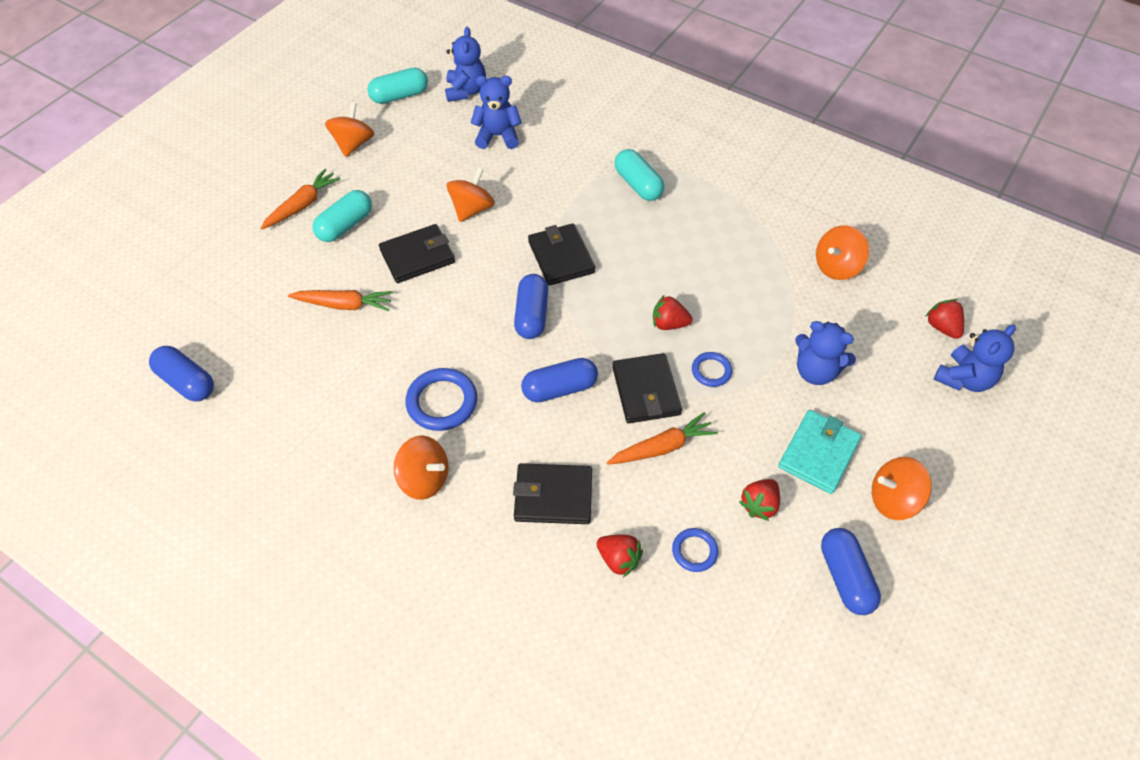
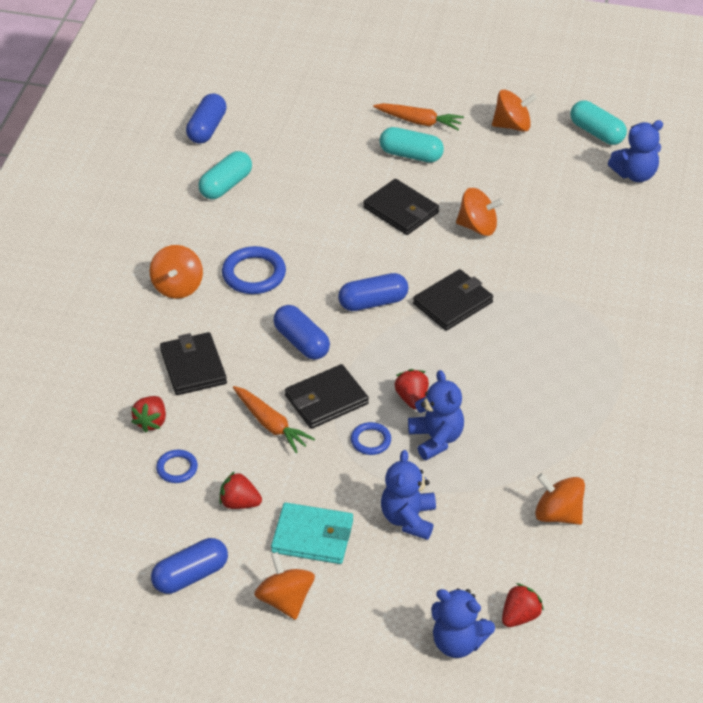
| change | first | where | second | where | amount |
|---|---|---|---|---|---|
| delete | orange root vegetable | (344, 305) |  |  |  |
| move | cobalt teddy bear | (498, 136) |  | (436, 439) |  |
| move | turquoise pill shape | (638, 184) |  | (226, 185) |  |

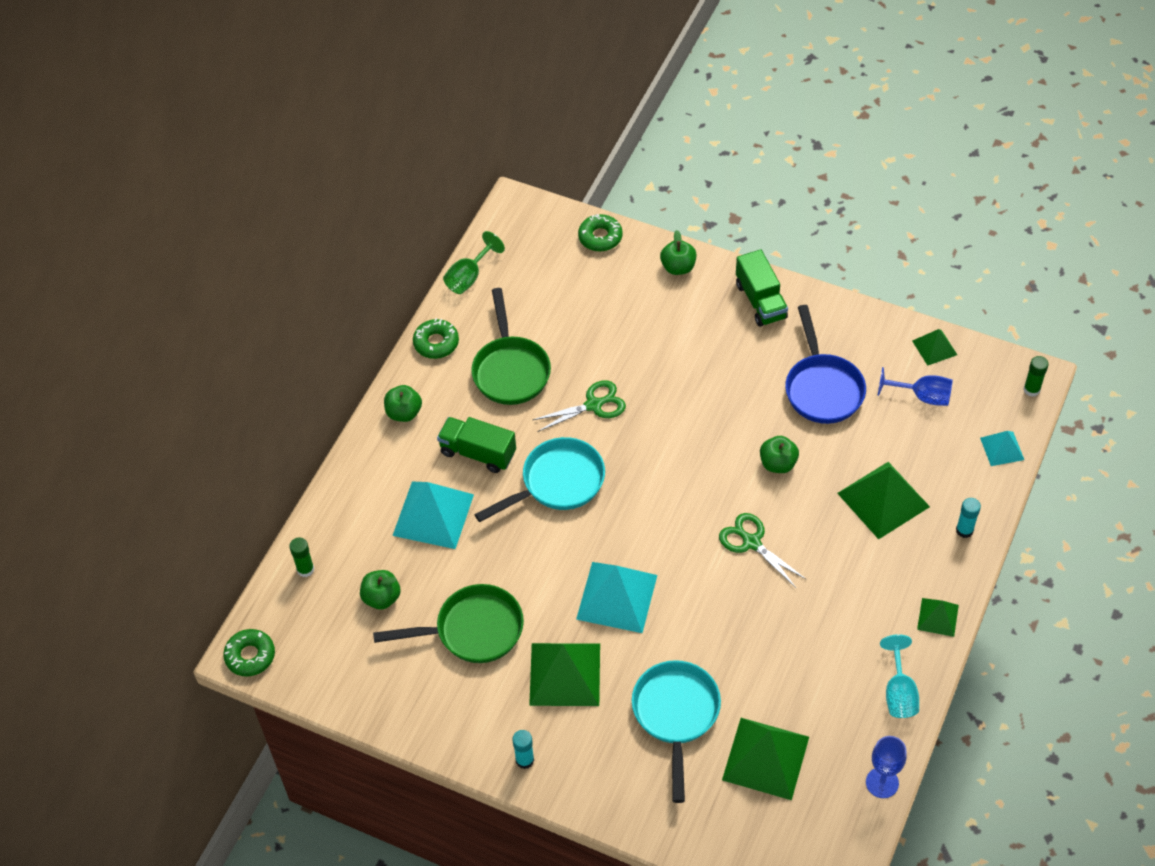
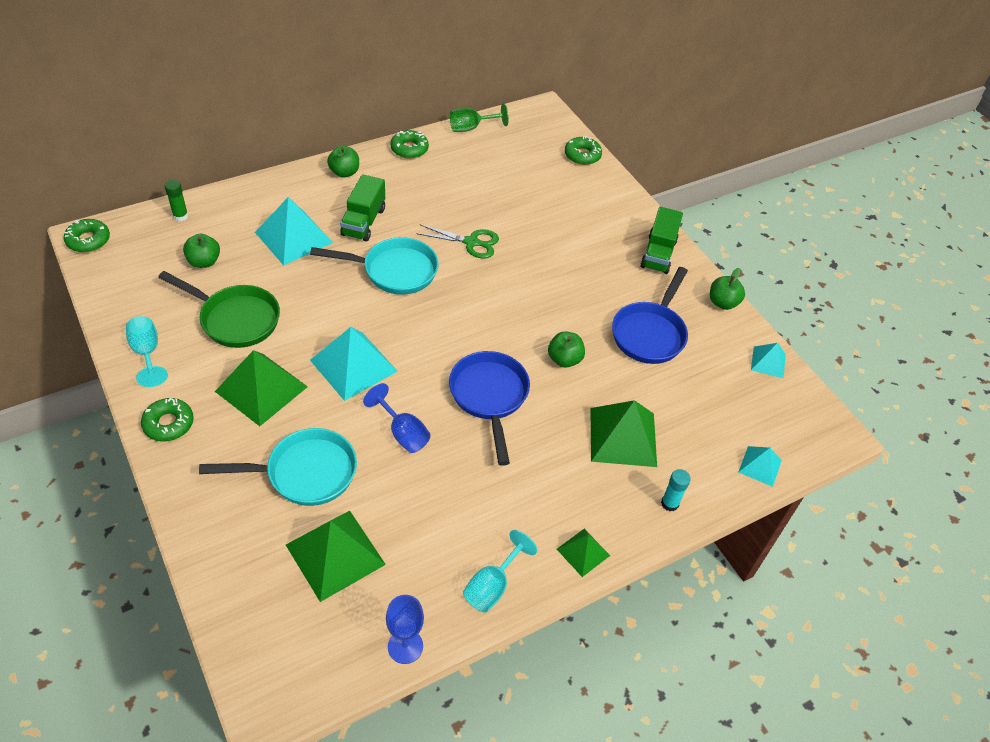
| change | first | where | second | where | amount |
|---|---|---|---|---|---|
| delete | emerald pan | (510, 370) |  |  |  |
| delete | emerald glue stick | (1031, 389) |  |  |  |
| insert |  |  | turquoise goblet | (147, 353) |  |
| move | emerald apple | (678, 267) |  | (722, 303) |  |
| move | cobalt goblet | (922, 396) |  | (402, 433) |  |
| replace | turquoise glue stick | (524, 760) | emerald donut | (168, 424) |  |
| replace | emerald shears | (751, 542) | cobalt pan | (489, 397) |  |
| recolor | emerald pyramid shape | (934, 347) | turquoise pyramid shape | (768, 362) |  |
| rotate | emerald lorry | (478, 453) |  | (363, 222) | 135 degrees counterclockwise |
| rotate | turquoise pan | (676, 715) |  | (304, 473) | 45 degrees clockwise |

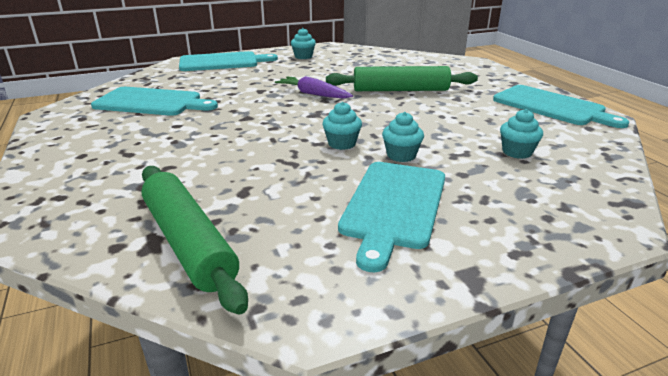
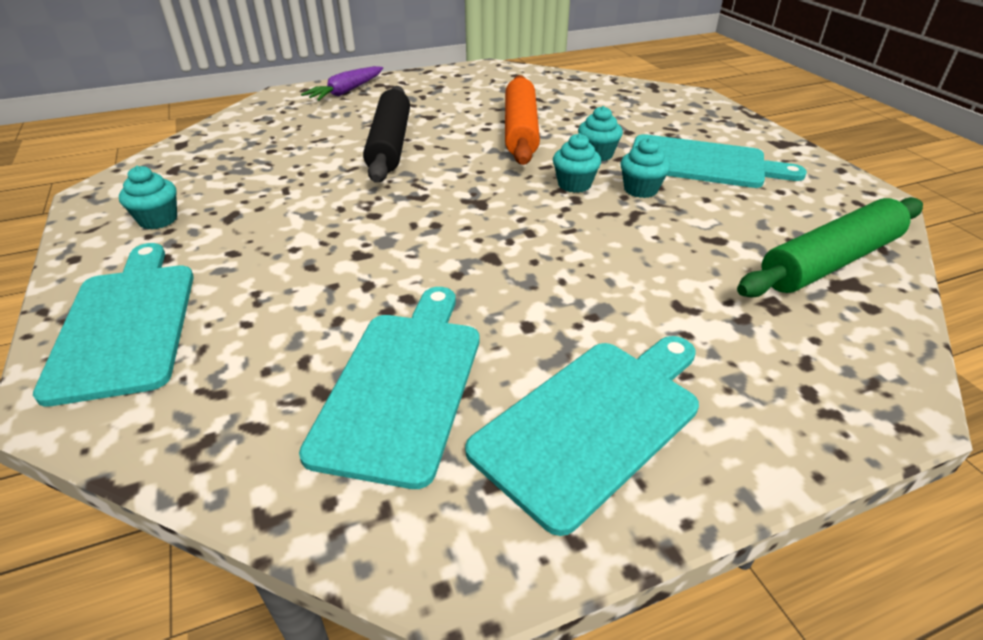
| change | first | where | second | where | amount |
|---|---|---|---|---|---|
| insert |  |  | orange pastry roller | (520, 130) |  |
| move | purple root vegetable | (313, 94) |  | (346, 91) |  |
| move | turquoise chopping board | (552, 106) |  | (592, 422) |  |
| move | turquoise muffin | (517, 152) |  | (640, 189) |  |
| recolor | emerald pastry roller | (400, 90) | black pastry roller | (390, 144) |  |

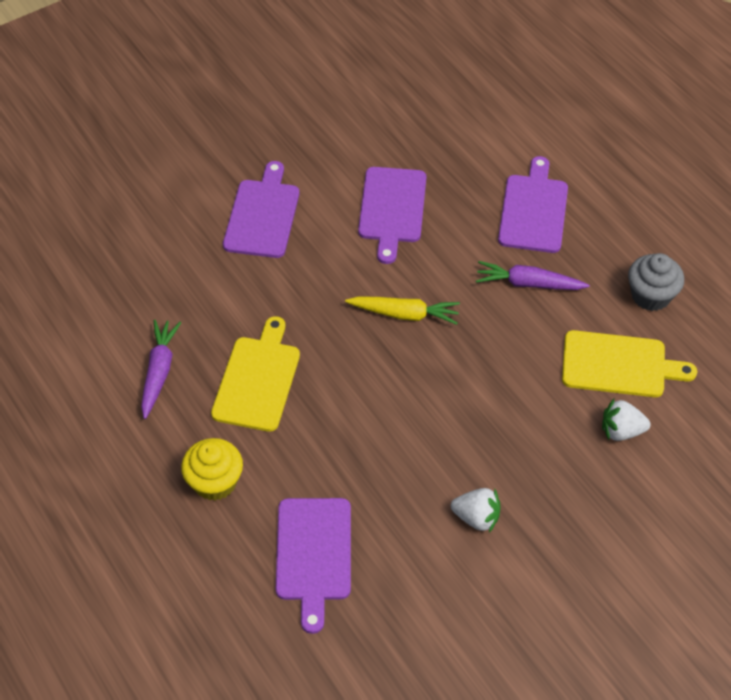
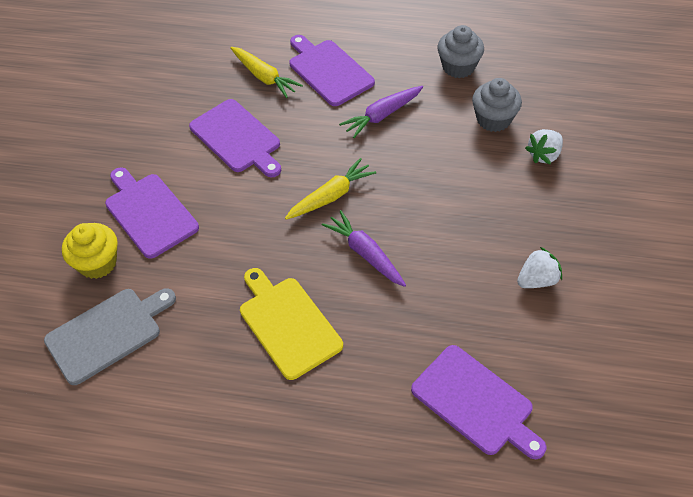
| change | first | where | second | where | amount |
|---|---|---|---|---|---|
| insert |  |  | gray chopping board | (107, 333) |  |
| insert |  |  | golden root vegetable | (264, 77) |  |
| move | purple root vegetable | (159, 371) |  | (365, 253) |  |
| move | golden muffin | (215, 482) |  | (97, 263) |  |
| replace | golden chopping board | (619, 365) | gray muffin | (493, 119) |  |

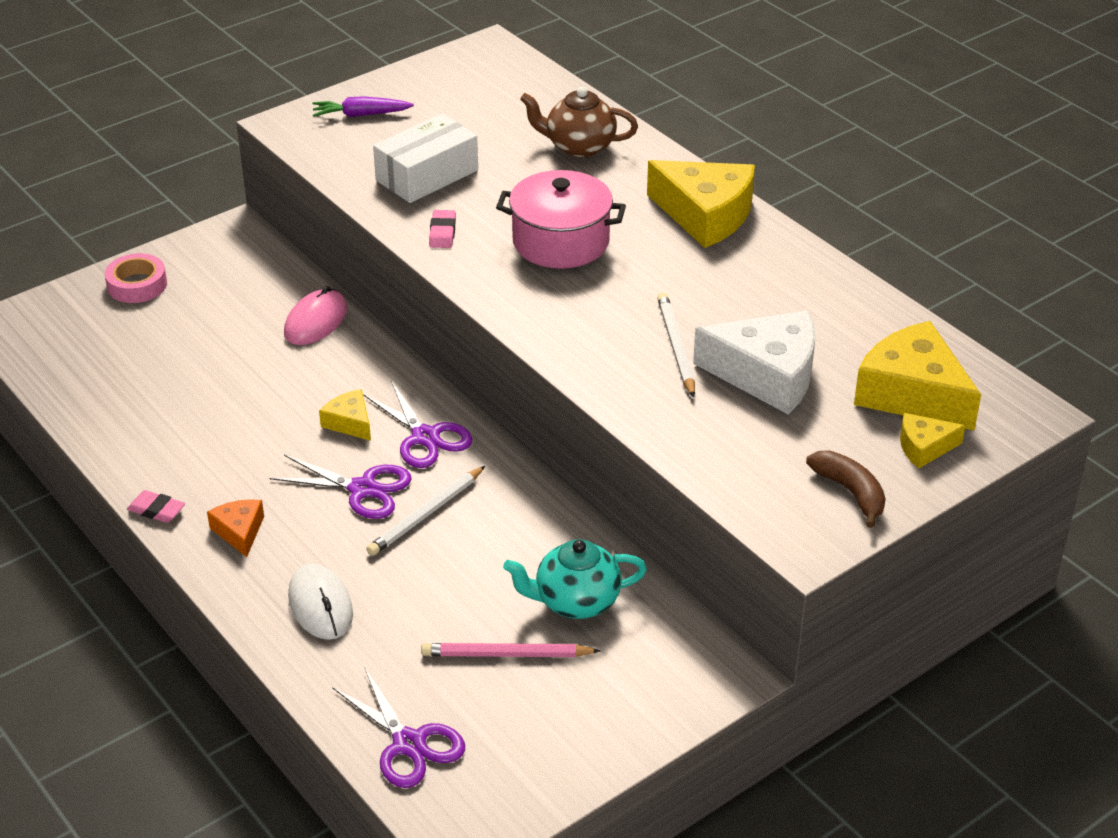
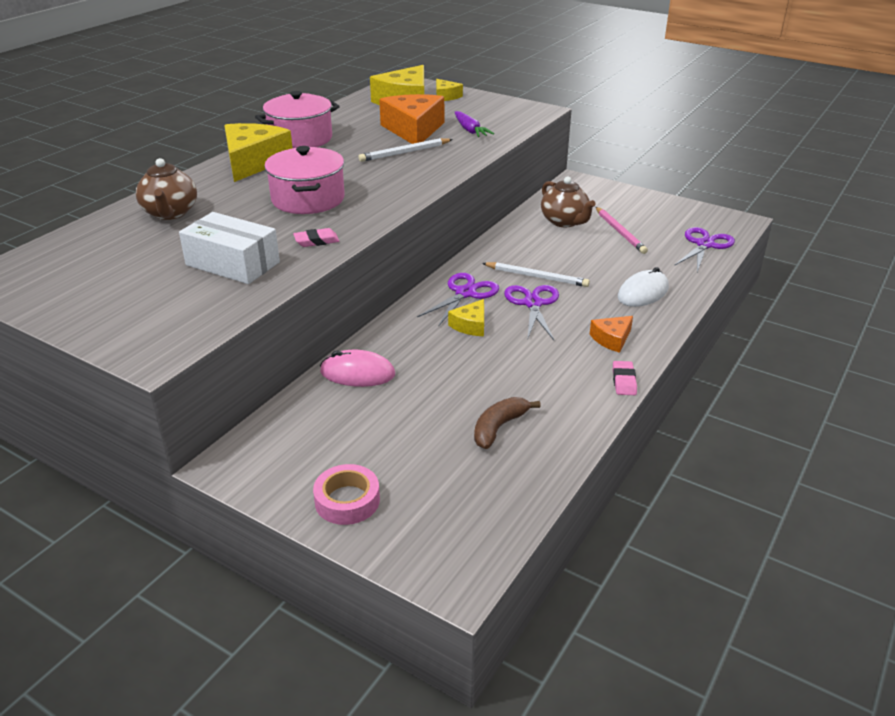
| change | first | where | second | where | amount |
|---|---|---|---|---|---|
| insert |  |  | rose-pink stockpot | (300, 138) |  |
| move | purple root vegetable | (361, 115) |  | (470, 130) |  |
| move | russet toy banana | (850, 492) |  | (499, 427) |  |
| recolor | turquoise teapot | (576, 601) | russet teapot | (565, 221) |  |
| recolor | white cheese wedge | (767, 375) | orange cheese wedge | (413, 130) |  |

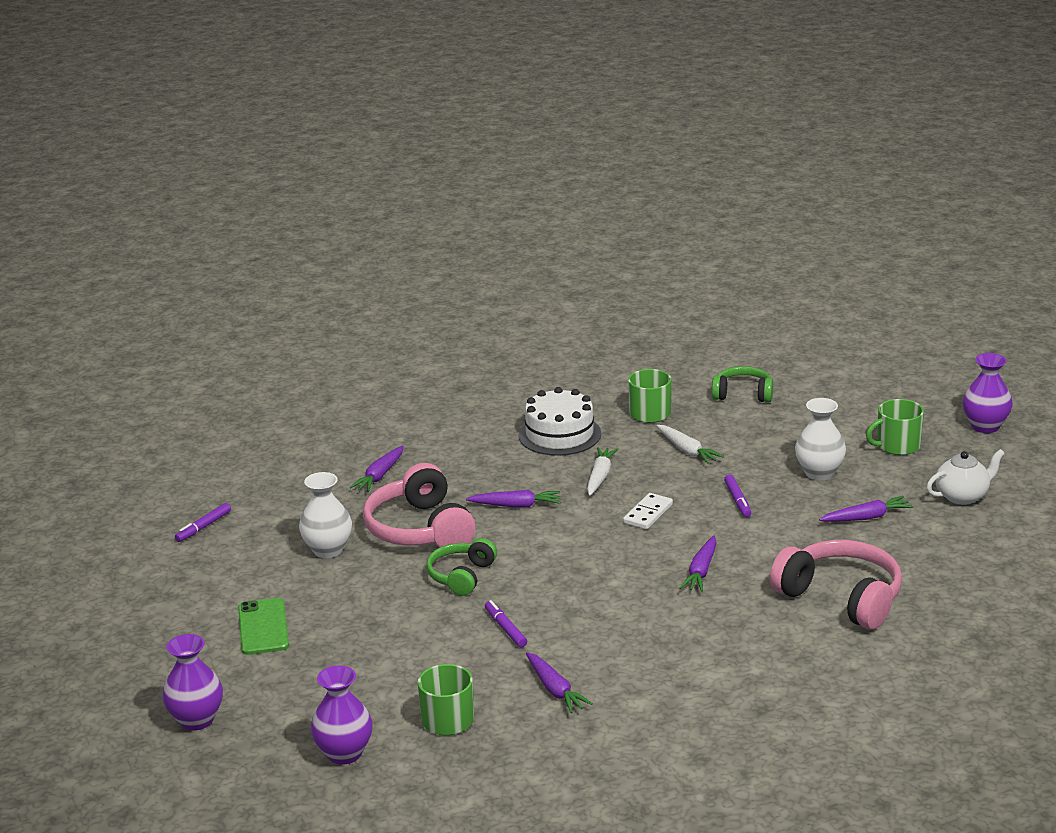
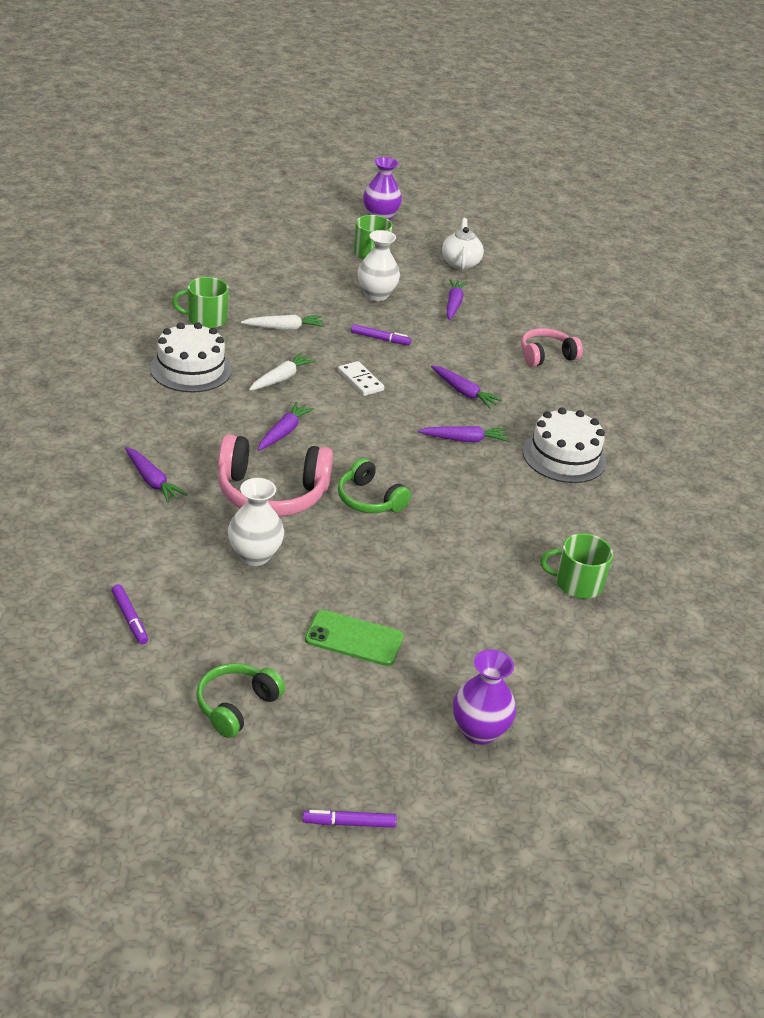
| change | first | where | second | where | amount |
|---|---|---|---|---|---|
| delete | purple tall vase | (344, 753) |  |  |  |
| insert |  |  | white layer cake | (564, 457) |  |
| move | purple felt pen | (505, 628) |  | (349, 823) |  |
| move | purple root vegetable | (555, 690) |  | (464, 440) |  |
| move | emerald headphones | (743, 394) |  | (236, 706) |  |
| rotate | white root vegetable | (600, 477) |  | (281, 378) | 90 degrees clockwise |
| resize | rose-pink headphones | (841, 598) |  | (546, 356) | x0.60 |

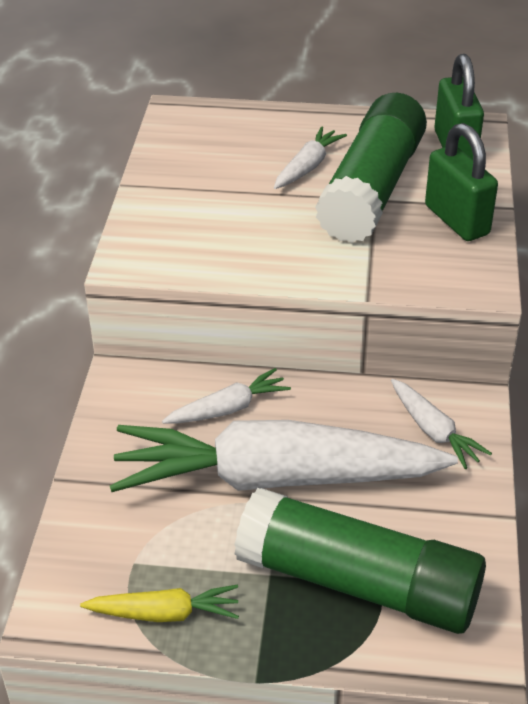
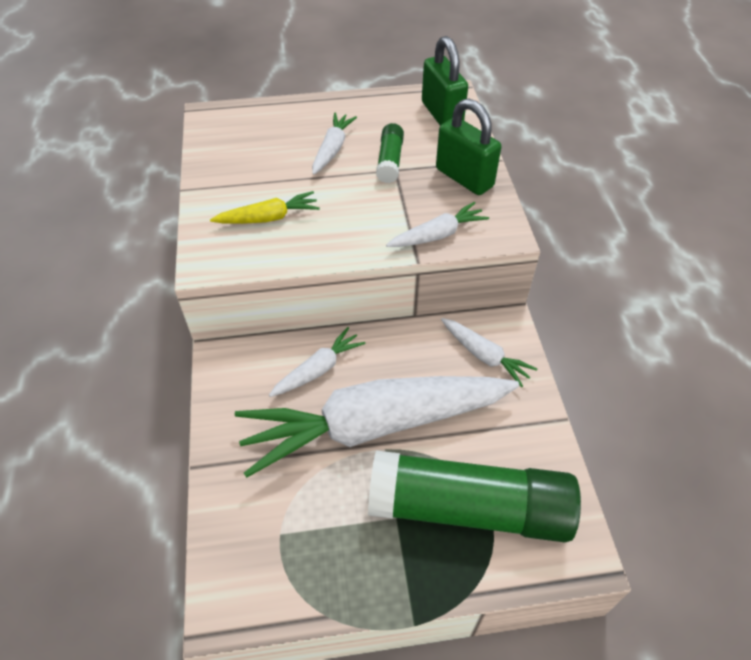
| change | first | where | second | where | amount |
|---|---|---|---|---|---|
| insert |  |  | white root vegetable | (437, 235) |  |
| move | golden root vegetable | (165, 613) |  | (268, 218) |  |
| resize | emerald glue stick | (372, 189) |  | (390, 161) | x0.45 |

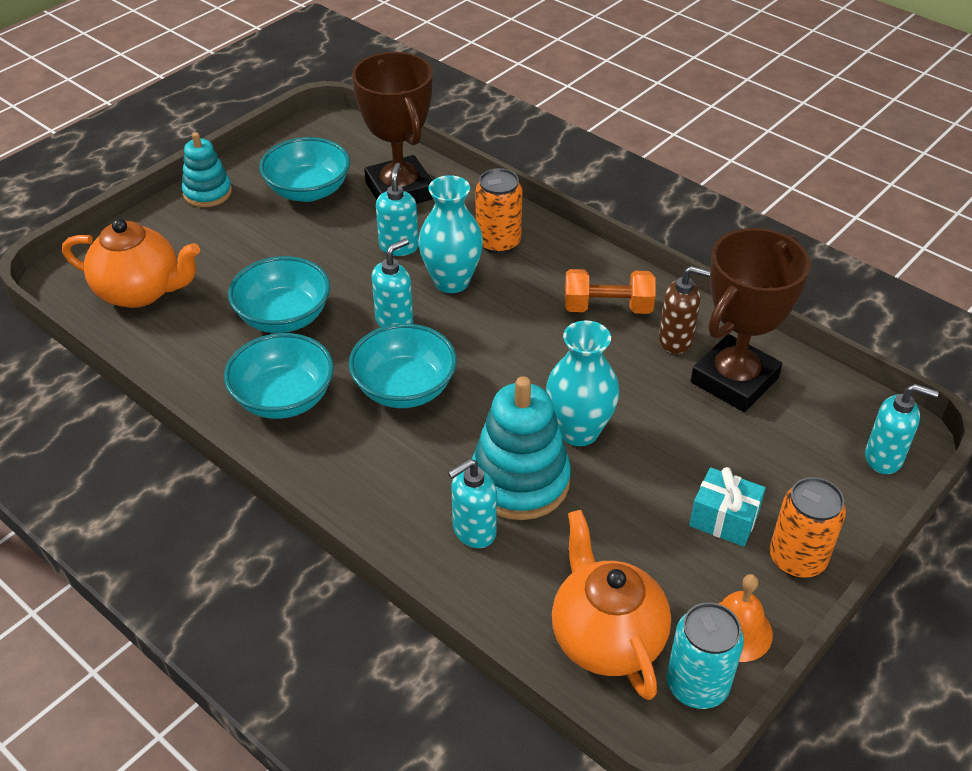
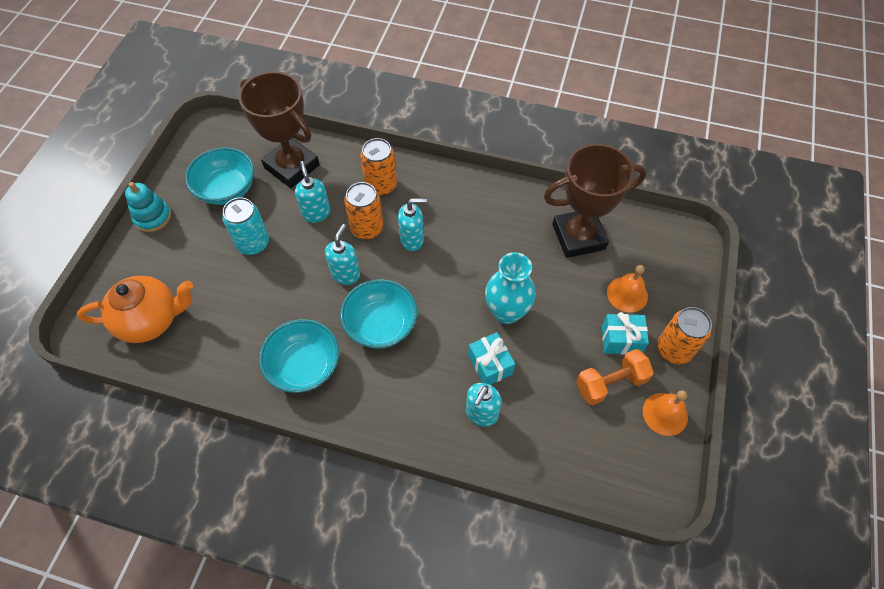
| change | first | where | second | where | amount |
|---|---|---|---|---|---|
| delete | turquoise serving bowl | (284, 317) |  |  |  |
| delete | orange teapot | (606, 638) |  |  |  |
| delete | russet soap dispenser | (676, 340) |  |  |  |
| insert |  |  | orange bell | (627, 294) |  |
| move | orange dumbbell | (607, 307) |  | (610, 383) |  |
| move | turquoise can | (697, 685) |  | (253, 243) |  |
| move | turquoise soap dispenser | (884, 458) |  | (412, 240) |  |
| replace | turquoise tall vase | (451, 281) | orange can | (367, 228) |  |
| replace | turquoise stacking rings | (519, 481) | turquoise wrapped gift | (490, 365) |  |
| rotate | russet award cup | (734, 380) |  | (578, 236) | 60 degrees clockwise |

